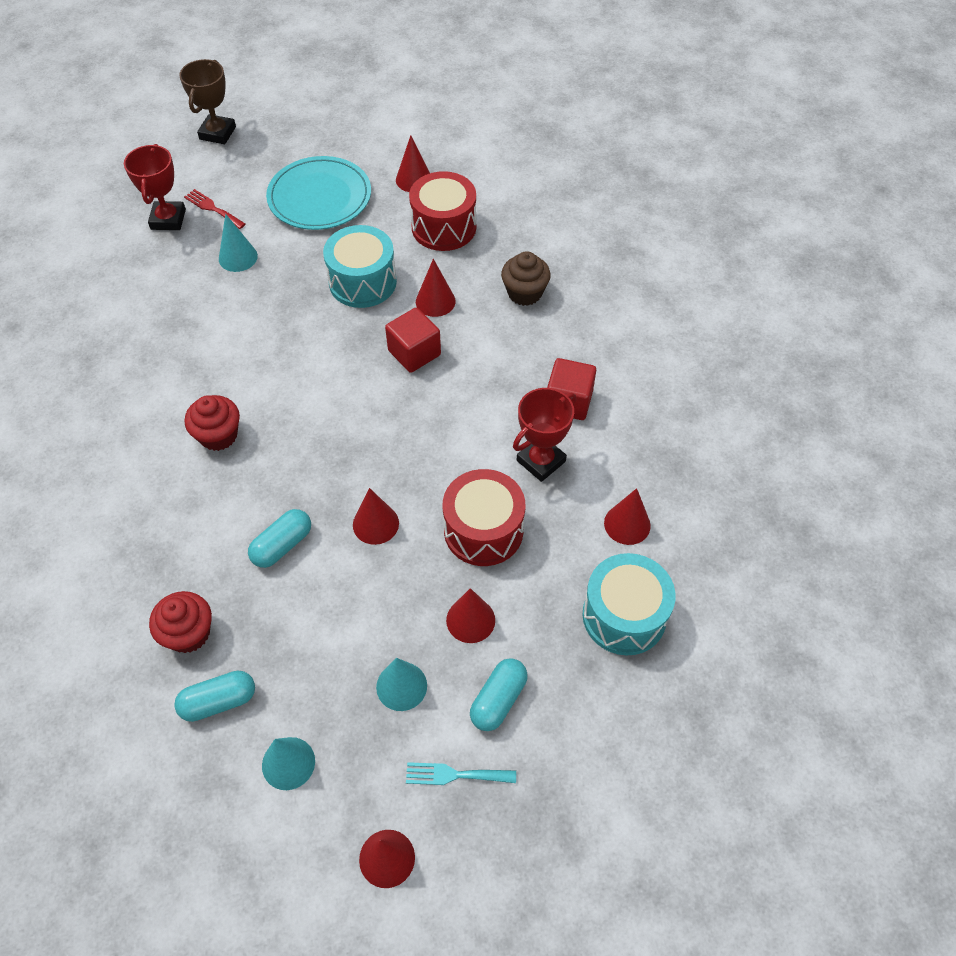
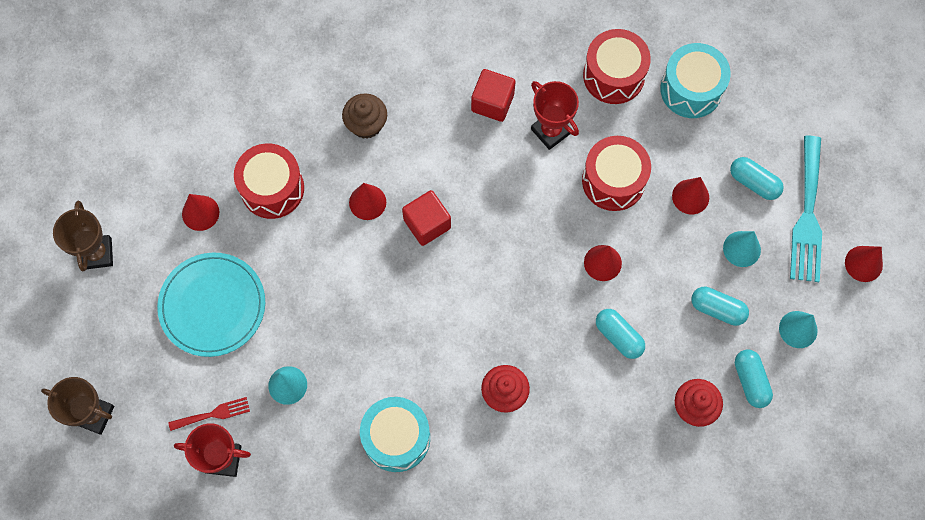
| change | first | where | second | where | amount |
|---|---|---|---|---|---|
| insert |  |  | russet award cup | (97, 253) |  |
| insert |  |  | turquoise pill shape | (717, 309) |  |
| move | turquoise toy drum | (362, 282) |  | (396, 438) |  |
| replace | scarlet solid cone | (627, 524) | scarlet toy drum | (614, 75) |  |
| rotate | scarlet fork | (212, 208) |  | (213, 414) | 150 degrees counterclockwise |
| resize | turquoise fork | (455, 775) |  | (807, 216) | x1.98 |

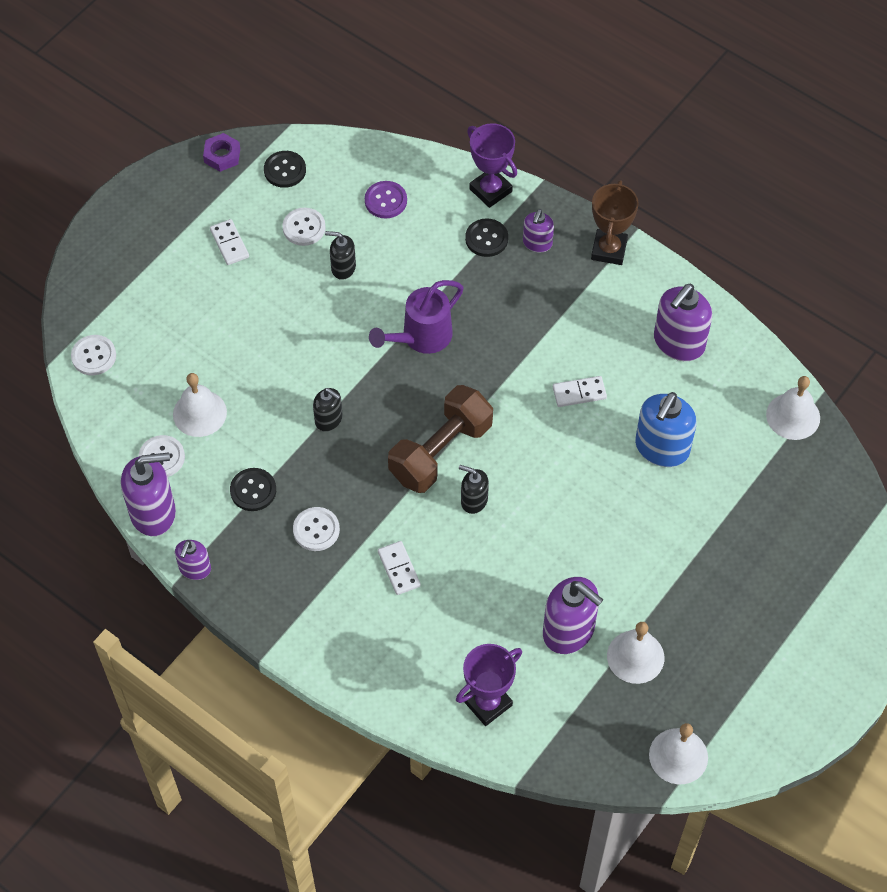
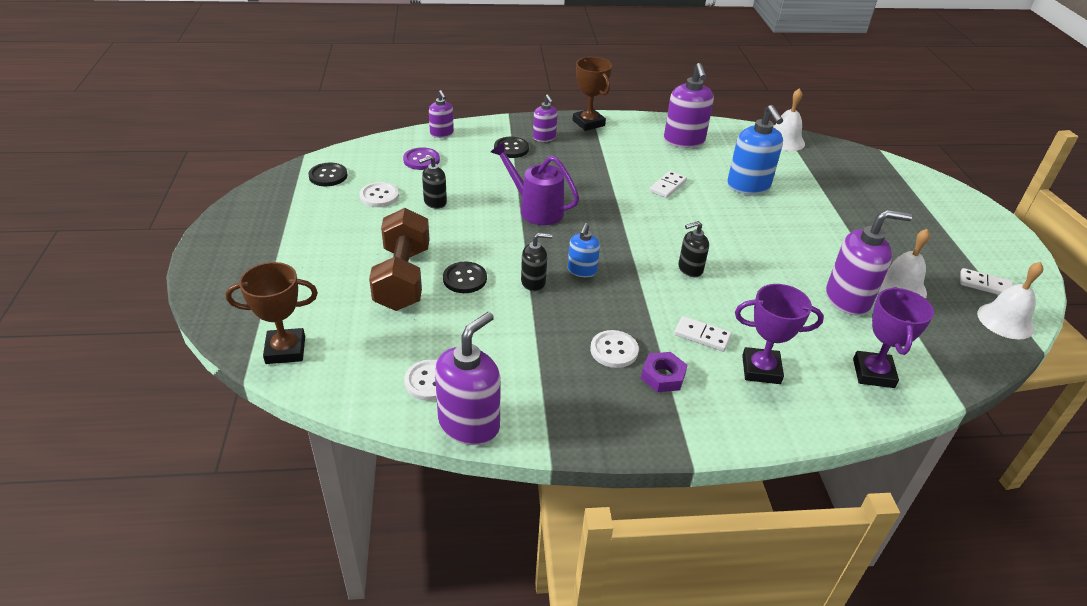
| change | first | where | second | where | amount |
|---|---|---|---|---|---|
| delete | white bell | (199, 413) |  |  |  |
| insert |  |  | cobalt soap dispenser | (582, 270) |  |
| move | purple soap dispenser | (195, 569) |  | (442, 133) |  |
| move | purple hex nut | (222, 155) |  | (663, 376) |  |
| move | white domino piece | (229, 243) |  | (985, 285) |  |
| move | black sewing button | (253, 490) |  | (465, 279) |  |
| move | russet dumbbell | (441, 451) |  | (403, 278) |  |
| move | purple award cup | (490, 190) |  | (761, 369) |  |
| replace | white sewing button | (94, 356) | russet award cup | (285, 350) |  |
| rotate | purple sprinkling can | (421, 337) |  | (536, 209) | 120 degrees clockwise |

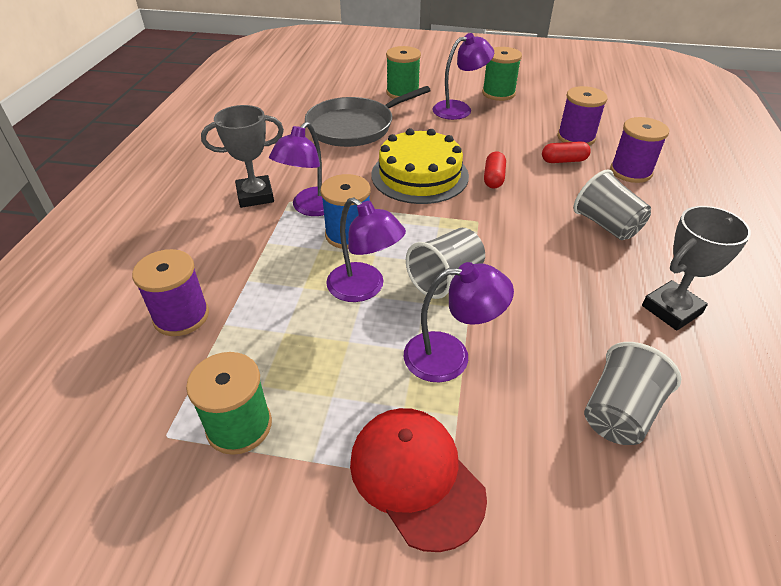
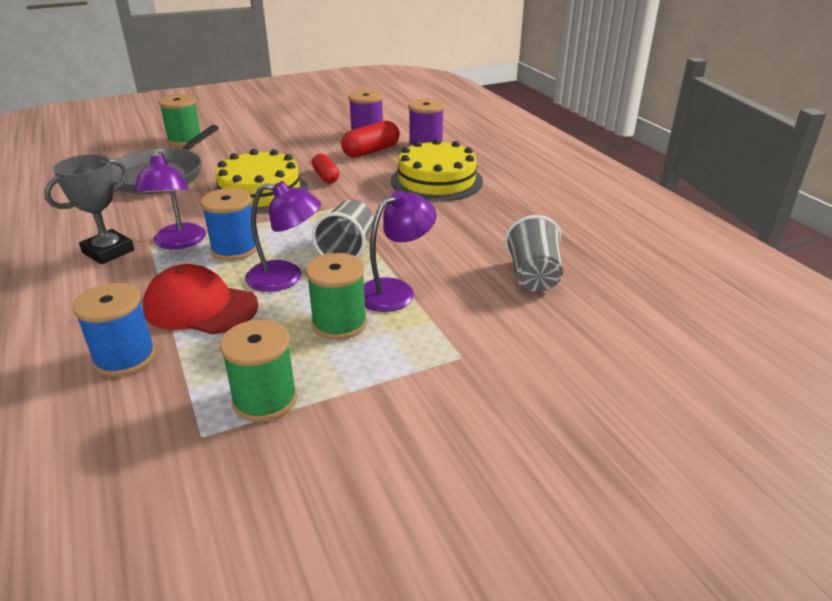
| change | first | where | second | where | amount |
|---|---|---|---|---|---|
| delete | purple desk lamp | (459, 109) |  |  |  |
| delete | gray award cup | (671, 309) |  |  |  |
| move | scarlet baseball cap | (416, 477) |  | (200, 307) |  |
| move | emerald spool | (498, 93) |  | (339, 323) |  |
| replace | gray beaker | (606, 225) | golden layer cake | (436, 181) |  |
| recolor | purple spool | (181, 316) | cobalt spool | (125, 358) |  |
| resize | scarlet pill shape | (563, 160) |  | (371, 151) | x1.52 |

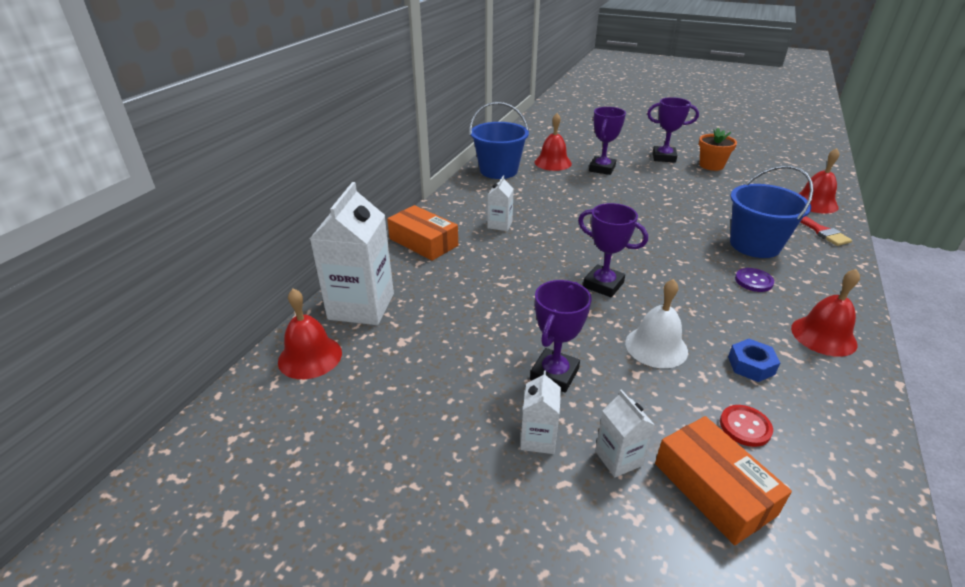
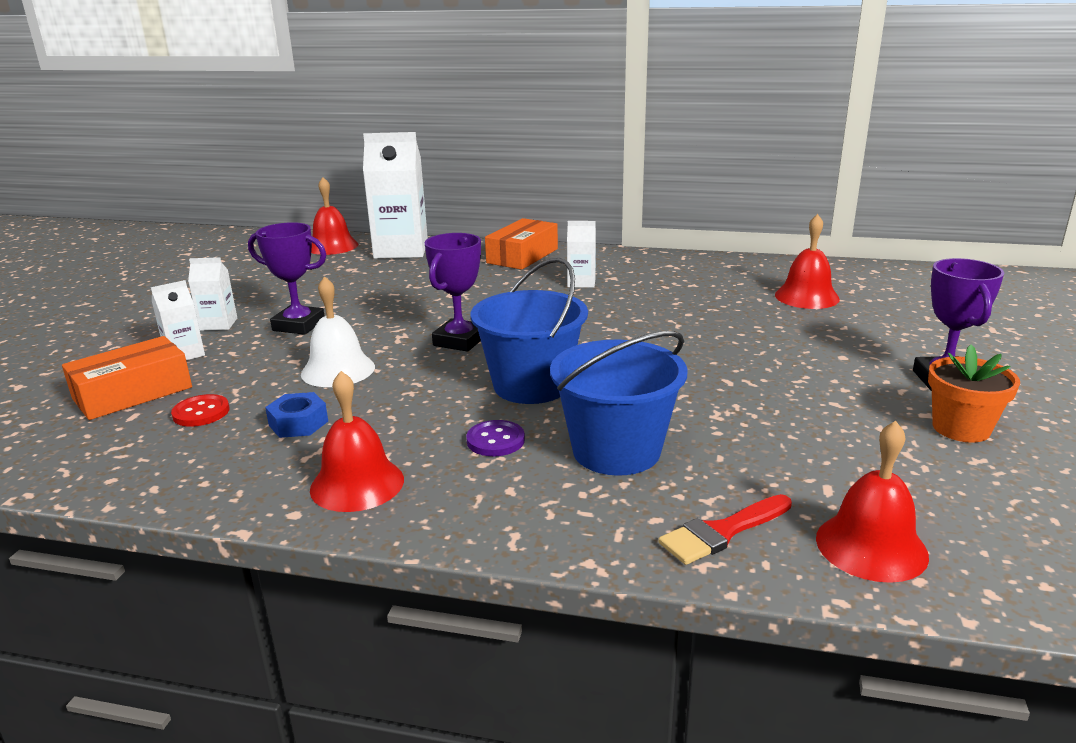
| change | first | where | second | where | amount |
|---|---|---|---|---|---|
| delete | purple award cup | (602, 169) |  |  |  |
| move | cobalt sand bucket | (498, 171) |  | (531, 385) |  |

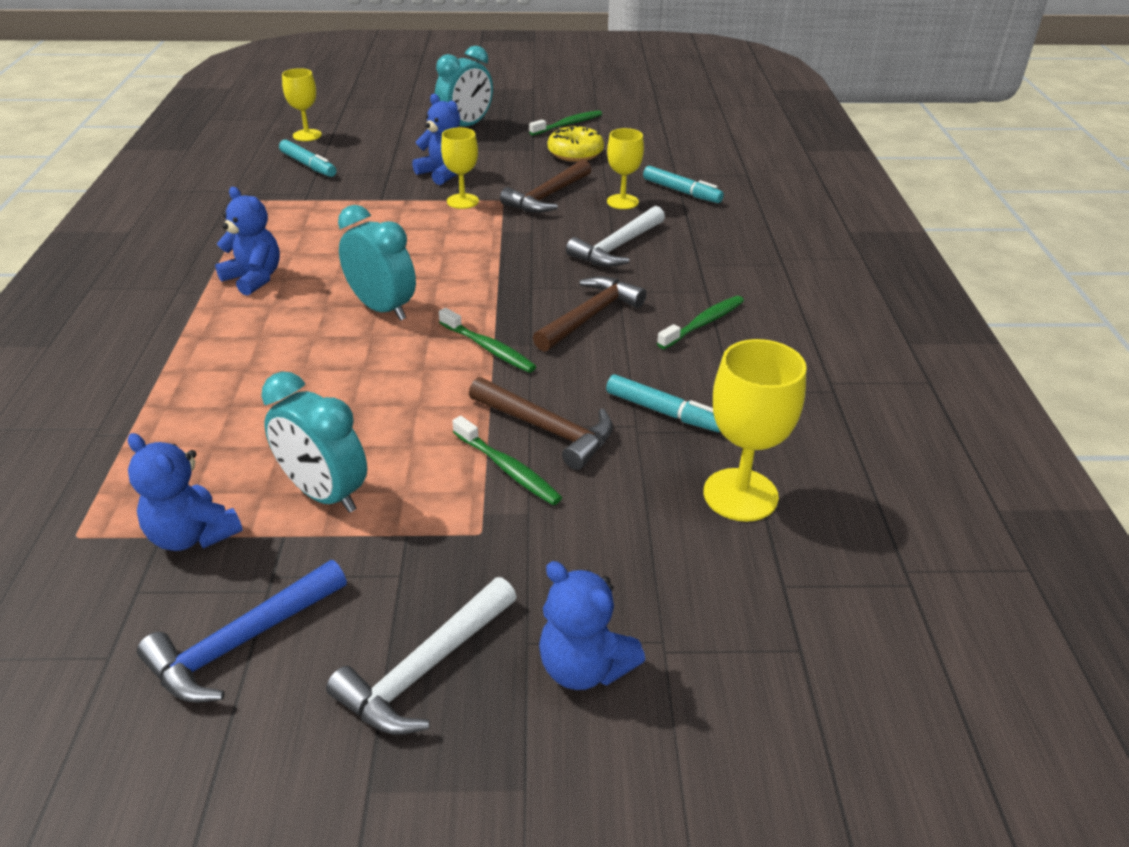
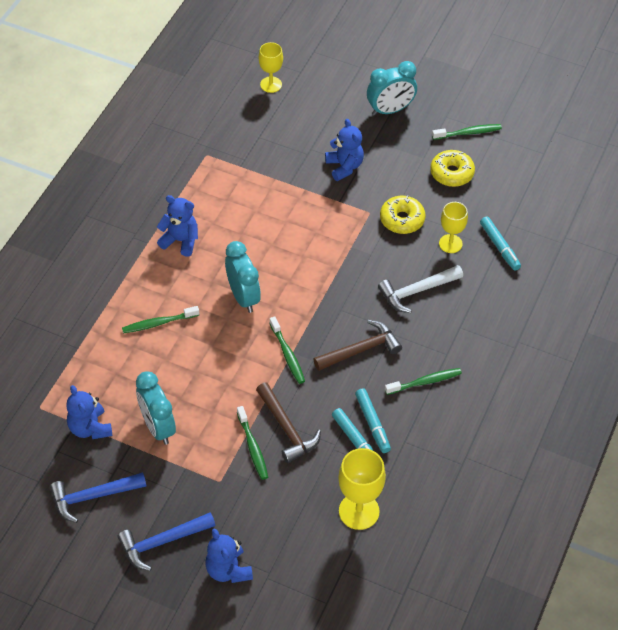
| change | first | where | second | where | amount |
|---|---|---|---|---|---|
| delete | golden goblet | (462, 201) |  |  |  |
| insert |  |  | emerald dental brush | (159, 323) |  |
| move | turquoise felt pen | (308, 165) |  | (372, 424) |  |
| replace | russet claw hammer | (547, 197) | golden donut | (402, 220) |  |
| recolor | white claw hammer | (425, 669) | cobalt claw hammer | (162, 542) |  |
| rotate | cobalt teddy bear | (254, 278) |  | (180, 241) | 45 degrees counterclockwise |

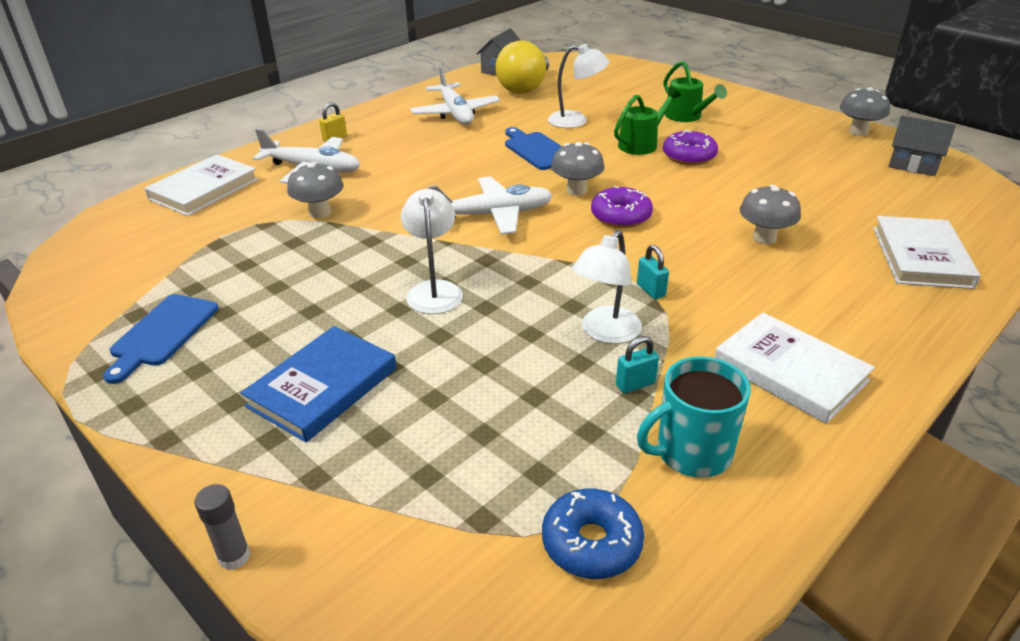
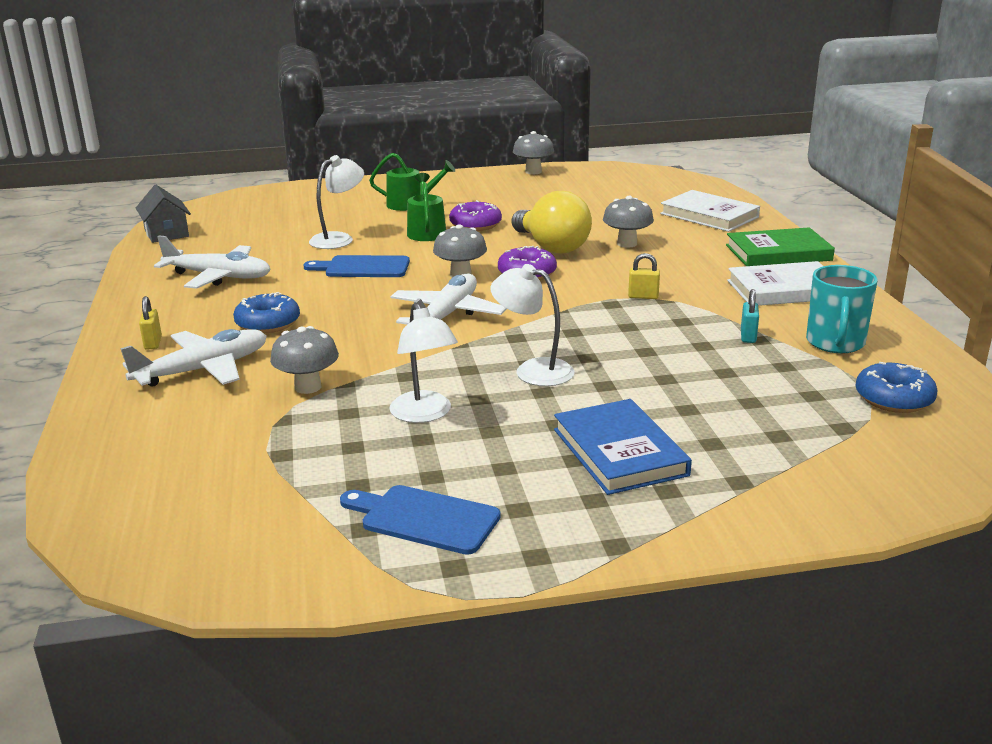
| change | first | where | second | where | amount |
|---|---|---|---|---|---|
| delete | white hardcover | (204, 189) |  |  |  |
| delete | gray glue stick | (234, 556) |  |  |  |
| delete | gray cottage | (913, 164) |  |  |  |
| insert |  |  | cobalt donut | (268, 323) |  |
| insert |  |  | emerald hardcover | (778, 253) |  |
| move | golden bulb | (525, 87) |  | (551, 247) |  |
| move | white desk lamp | (605, 333) |  | (424, 414) |  |
| recolor | turquoise lock | (651, 290) | golden lock | (643, 296) |  |
| rotate | cobalt chopping board | (162, 333) |  | (424, 518) | 150 degrees clockwise |

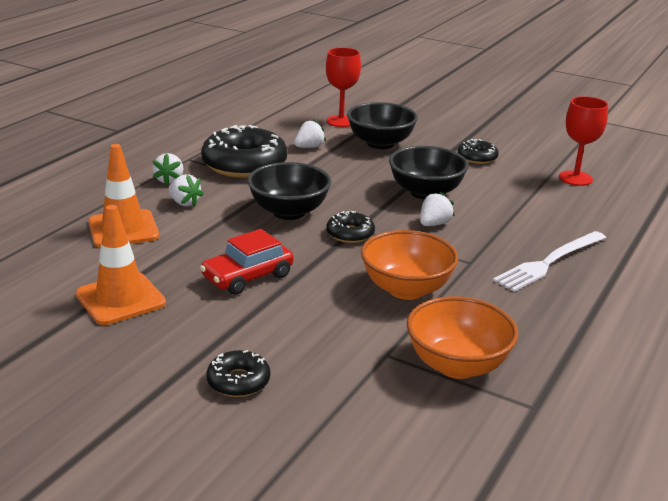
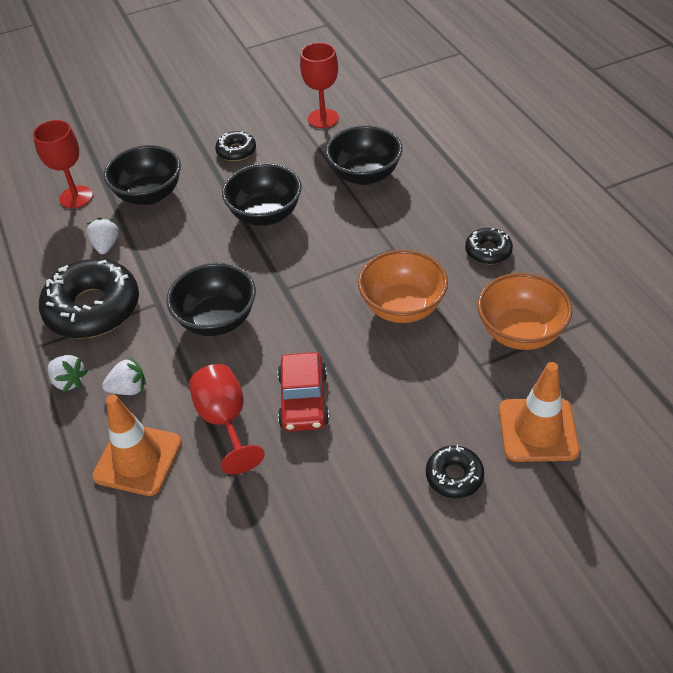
| change | first | where | second | where | amount |
|---|---|---|---|---|---|
| delete | white strawberry | (434, 224) |  |  |  |
| delete | white fork | (549, 262) |  |  |  |
| insert |  |  | scarlet goblet | (225, 421) |  |
| insert |  |  | black serving bowl | (364, 175) |  |
| move | orange safety cone | (120, 299) |  | (538, 430) |  |
| move | black donut | (350, 234) |  | (488, 251) |  |

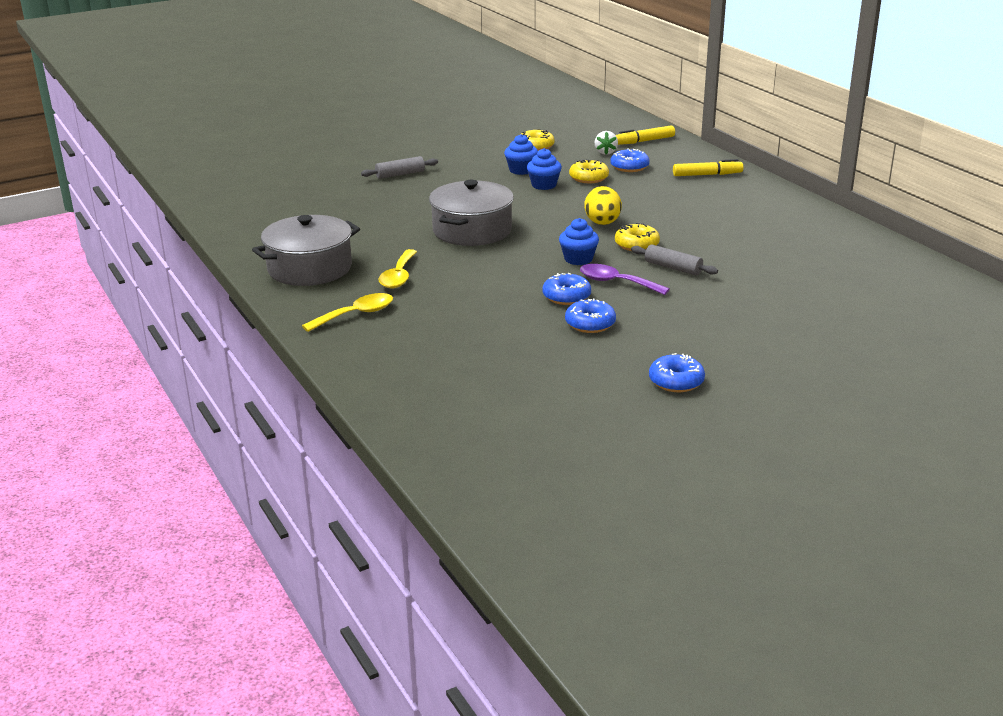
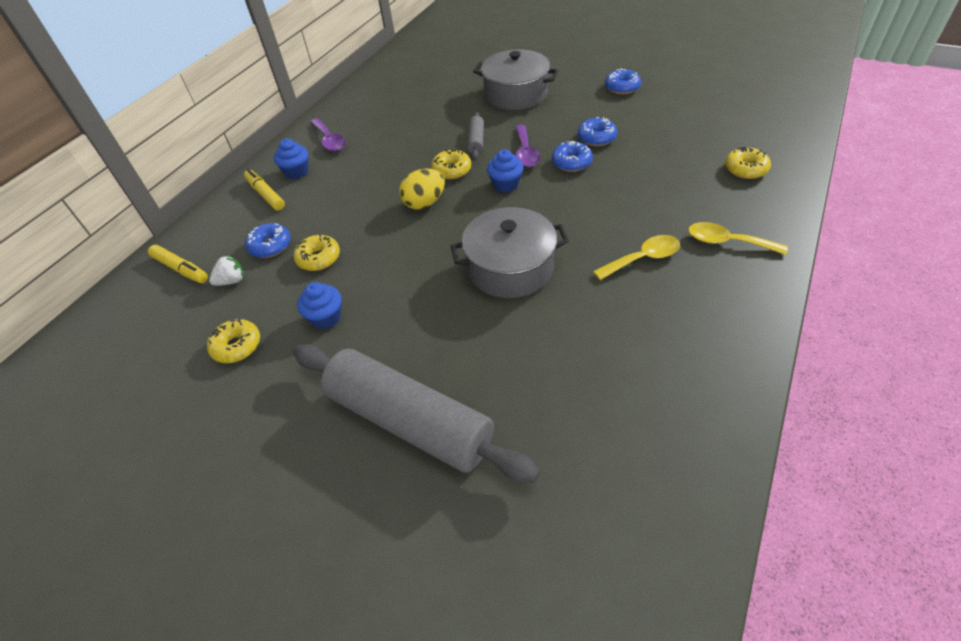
| change | first | where | second | where | amount |
|---|---|---|---|---|---|
| insert |  |  | purple teaspoon | (330, 140) |  |
| insert |  |  | golden donut | (745, 169) |  |
| move | gray stockpot | (310, 268) |  | (516, 94) |  |
| move | cobalt muffin | (544, 185) |  | (297, 172) |  |
| resize | gray pastry roller | (400, 174) |  | (409, 421) | x2.41 |

